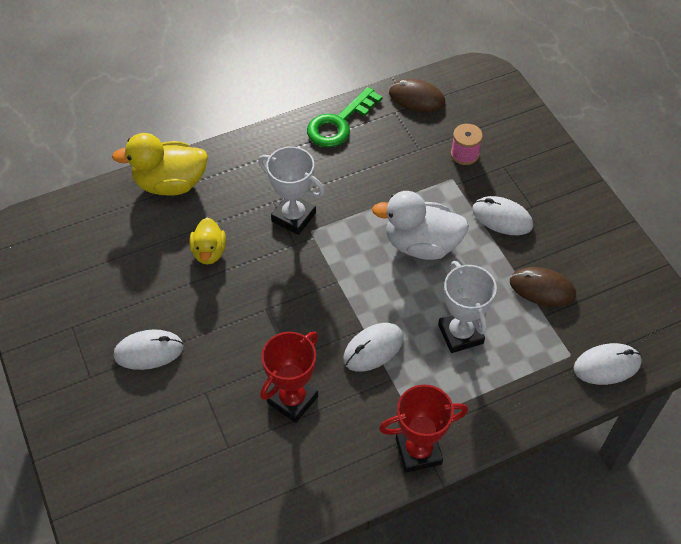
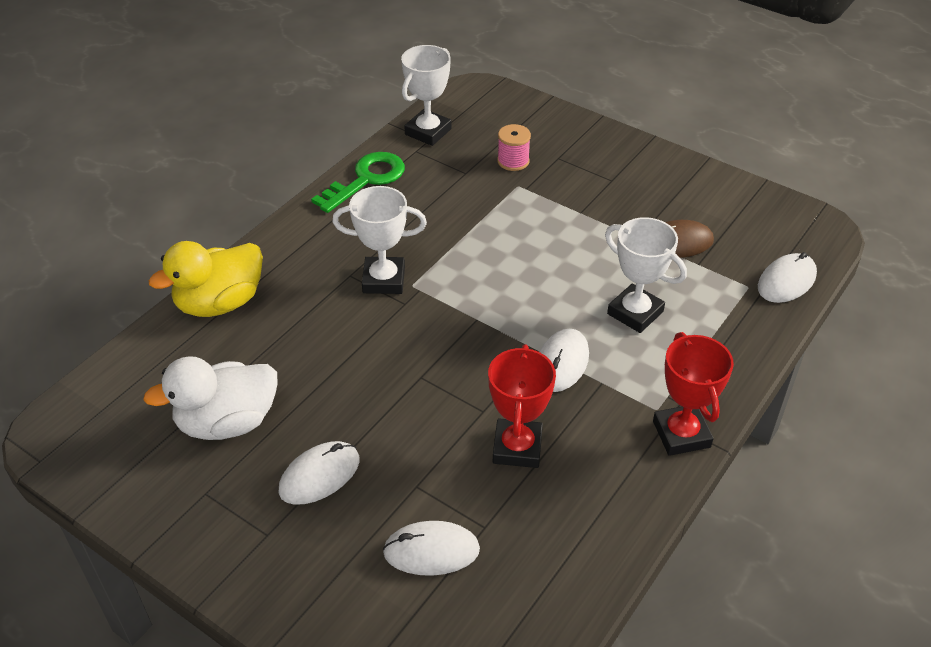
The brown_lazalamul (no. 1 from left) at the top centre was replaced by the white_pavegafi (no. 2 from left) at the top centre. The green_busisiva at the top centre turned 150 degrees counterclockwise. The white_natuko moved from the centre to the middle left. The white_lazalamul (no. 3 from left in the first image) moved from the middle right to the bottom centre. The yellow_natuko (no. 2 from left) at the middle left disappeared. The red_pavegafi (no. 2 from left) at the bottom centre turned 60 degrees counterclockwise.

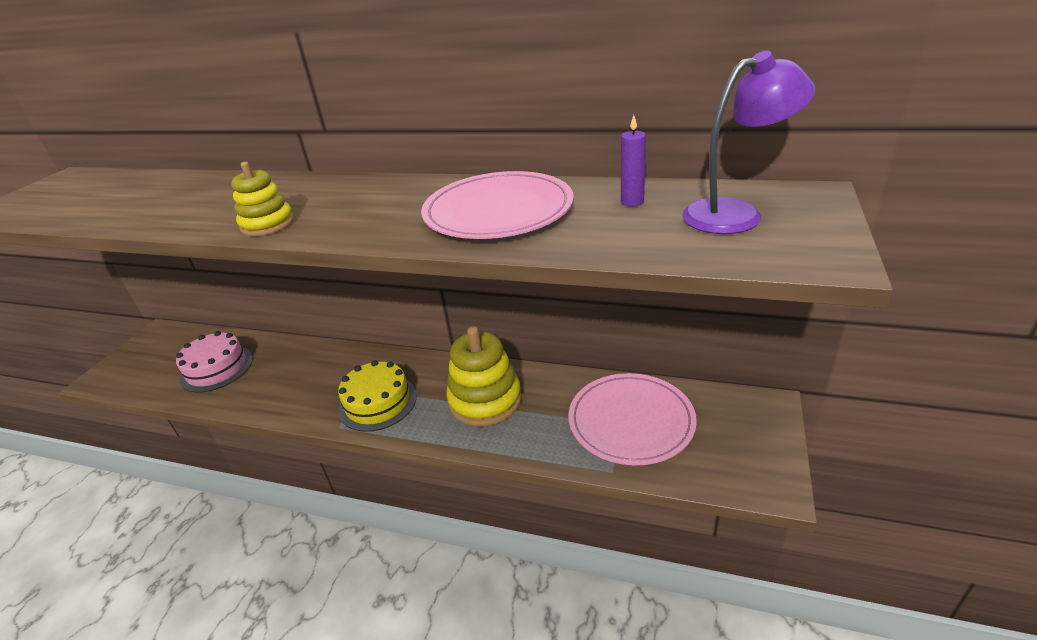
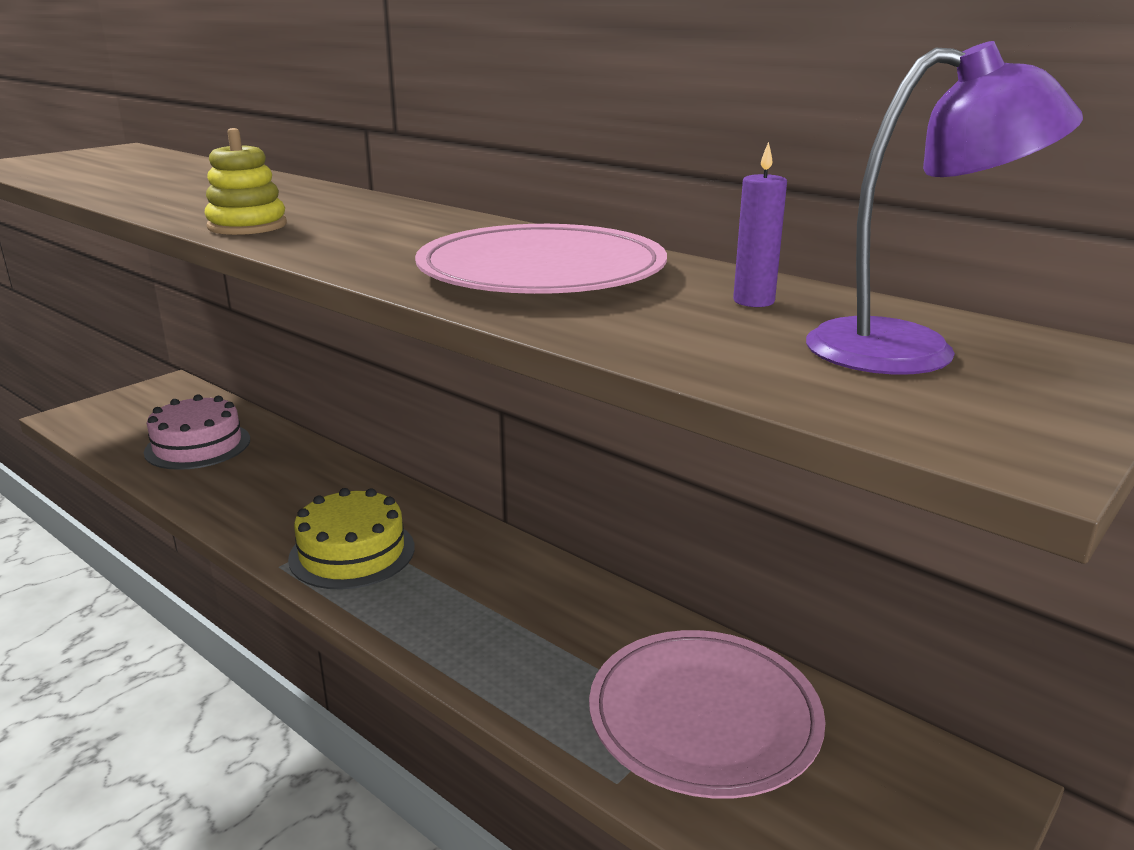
The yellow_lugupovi (no. 2 from left) at the centre disappeared.

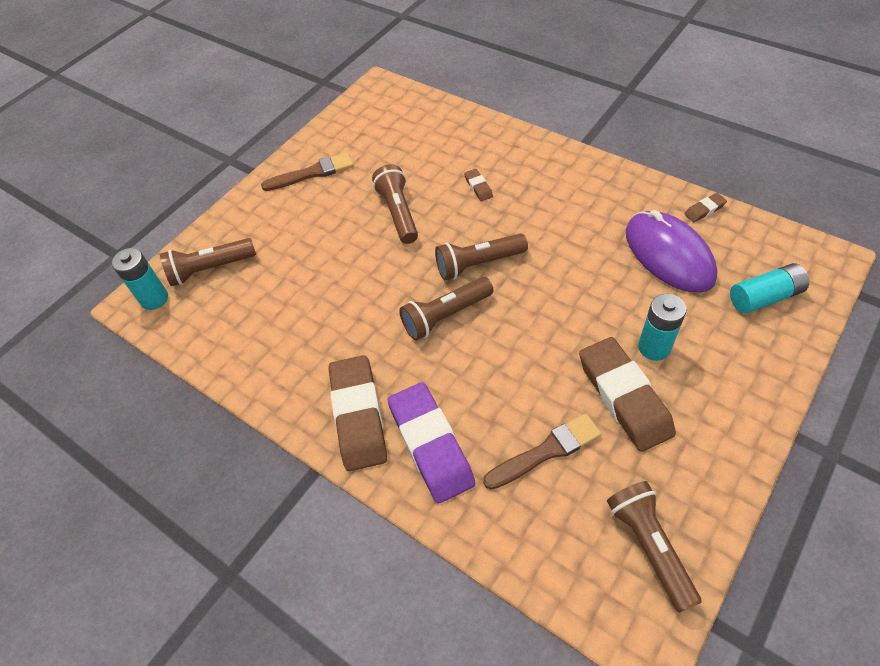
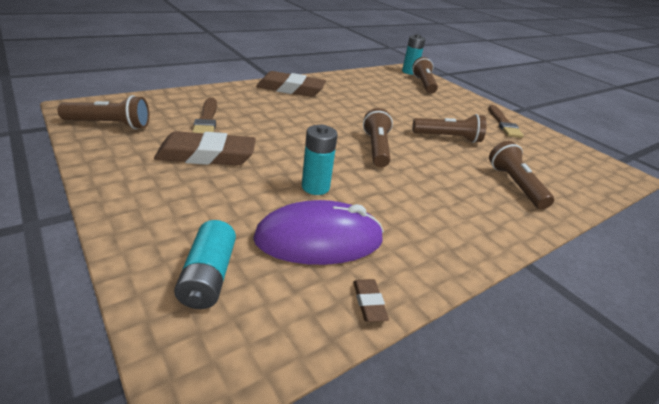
The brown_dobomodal (no. 2 from left) at the top centre disappeared. The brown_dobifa (no. 3 from left in the first image) moved from the centre to the middle right. The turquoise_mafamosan (no. 2 from left) moved from the middle right to the centre. The purple_dobomodal at the centre disappeared.

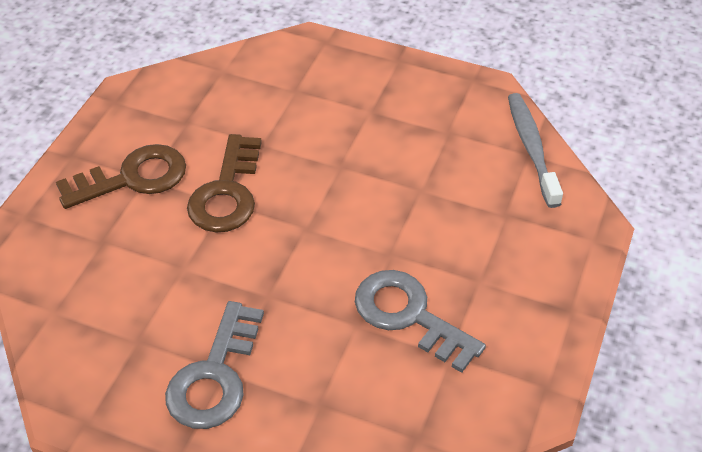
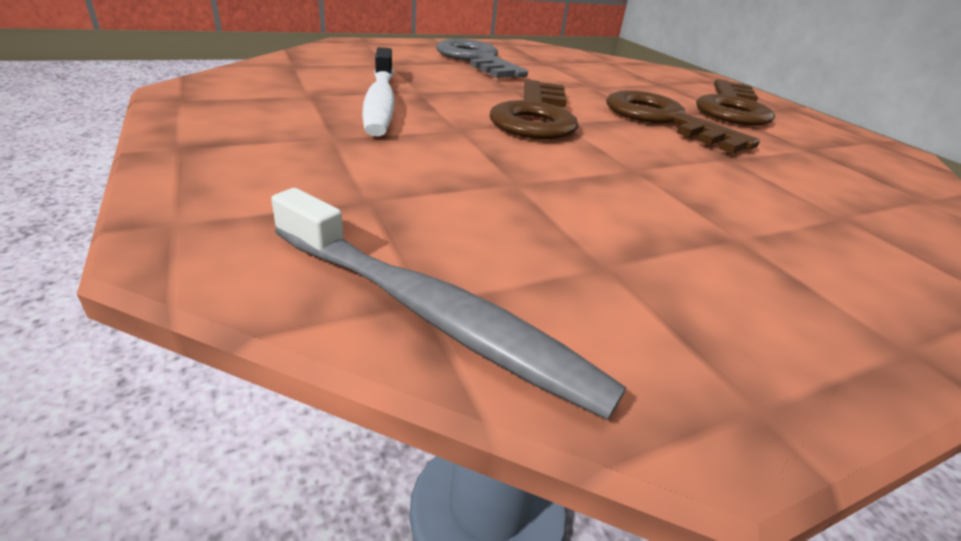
The grey_busisiva (no. 2 from left) at the bottom centre was replaced by the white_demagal at the top centre. The brown_busisiva (no. 1 from left) at the top centre appeared.

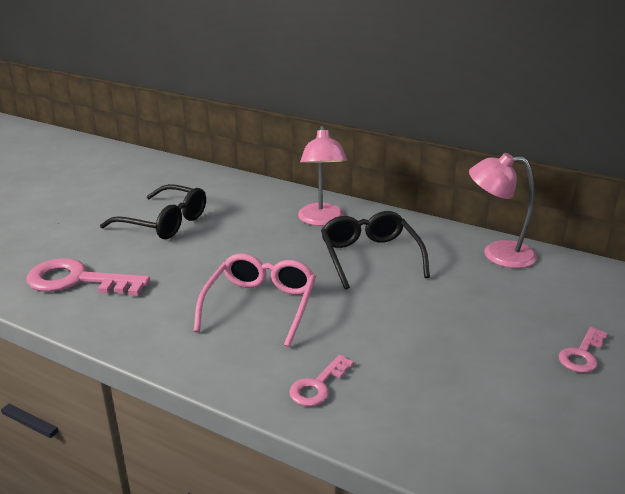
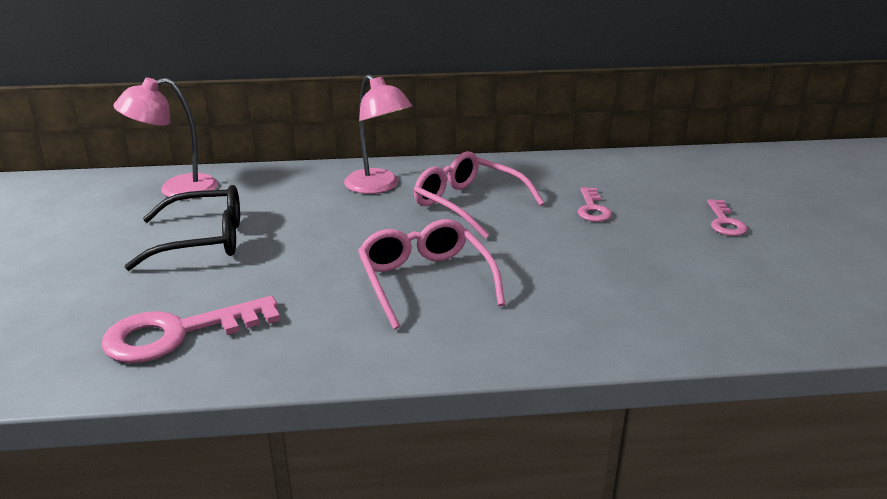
The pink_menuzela (no. 2 from left in the first image) moved from the middle right to the top left. The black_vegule (no. 2 from left) at the centre became the pink_vegule (no. 2 from left) at the centre. The pink_busisiva (no. 2 from left) moved from the bottom centre to the middle right.

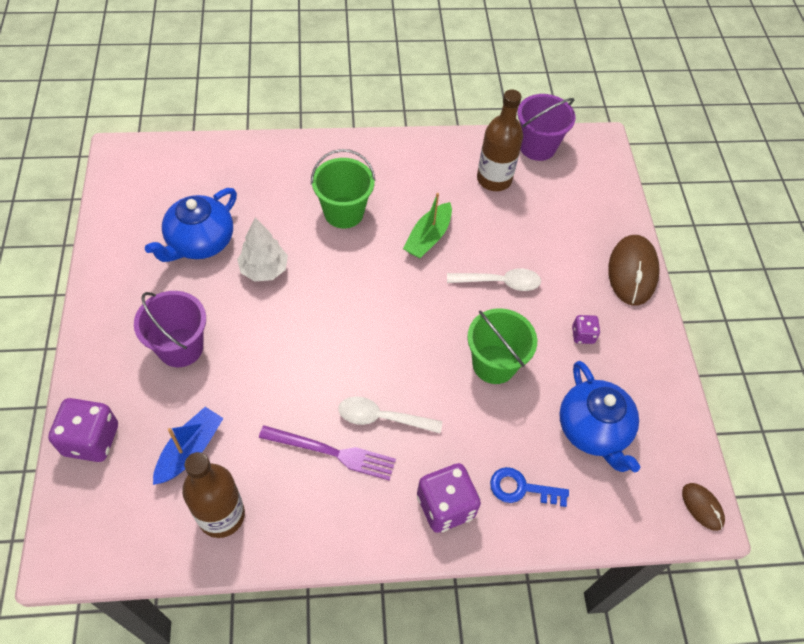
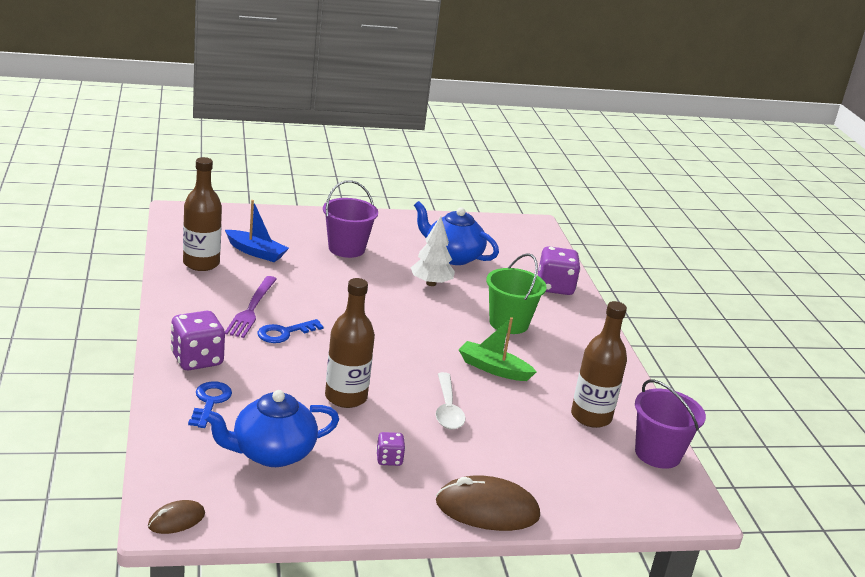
The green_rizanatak (no. 2 from left) at the centre was replaced by the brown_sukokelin (no. 2 from left) at the centre. The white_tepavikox (no. 1 from left) at the centre was replaced by the blue_busisiva (no. 2 from left) at the centre. The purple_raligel (no. 1 from left in the first image) moved from the bottom left to the centre.

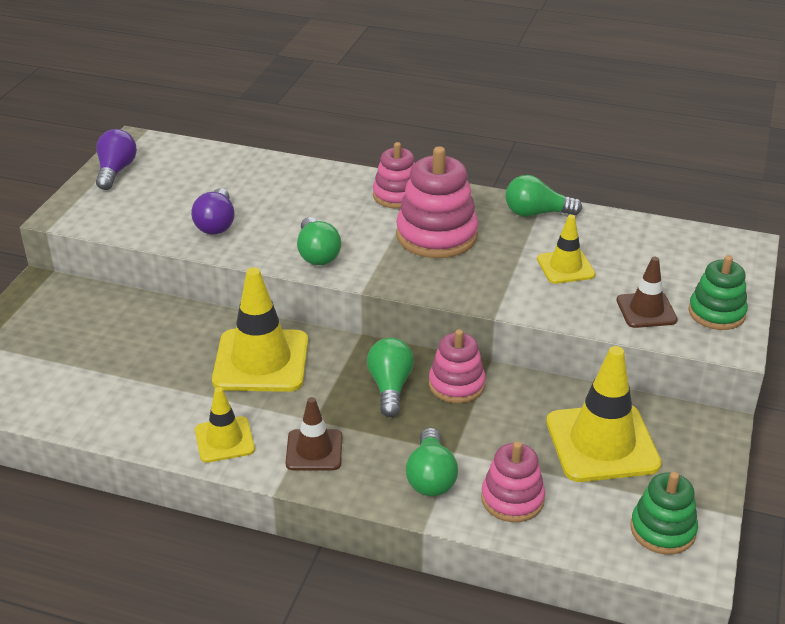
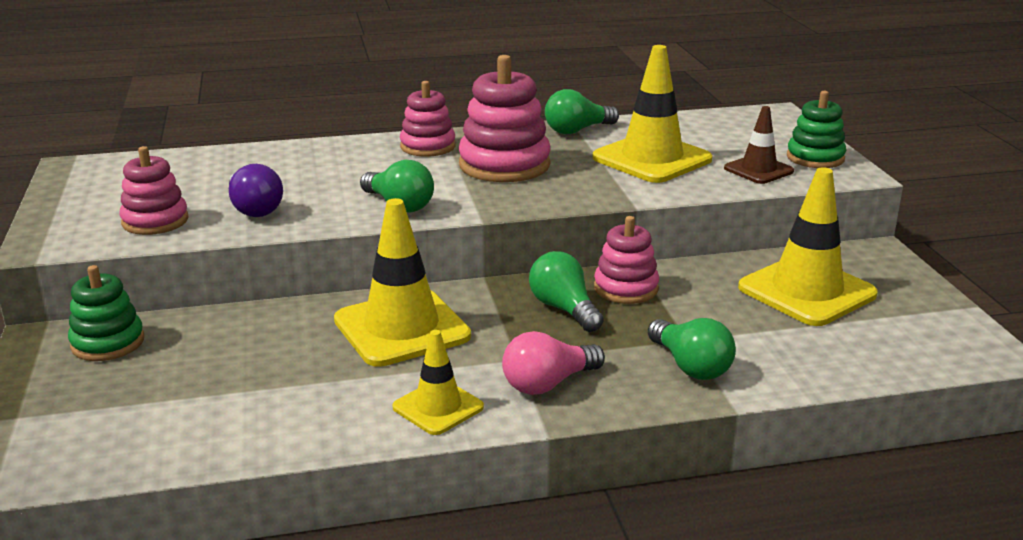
The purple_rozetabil (no. 1 from left) at the top left disappeared. The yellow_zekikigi (no. 3 from left) at the middle right changed to 1.78 times the size. The brown_zekikigi (no. 1 from left) at the bottom centre was replaced by the pink_rozetabil at the bottom centre. The pink_lugupovi (no. 4 from left in the first image) moved from the bottom centre to the middle left. The green_lugupovi (no. 1 from left) moved from the bottom right to the middle left.

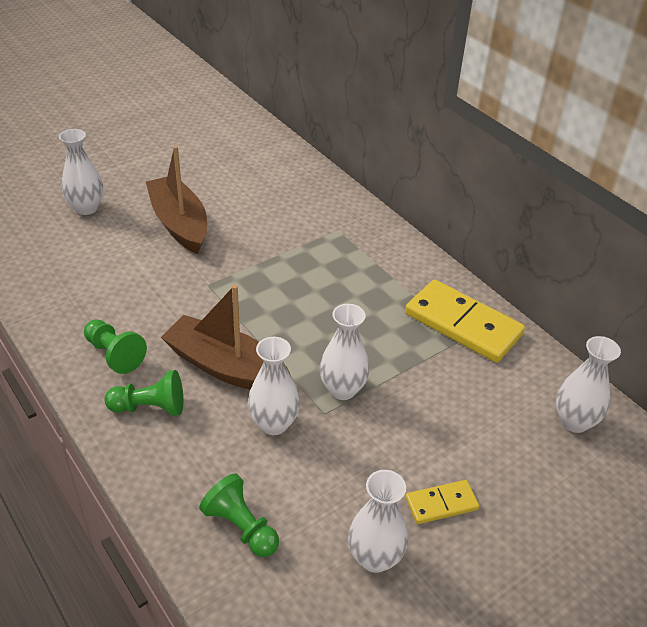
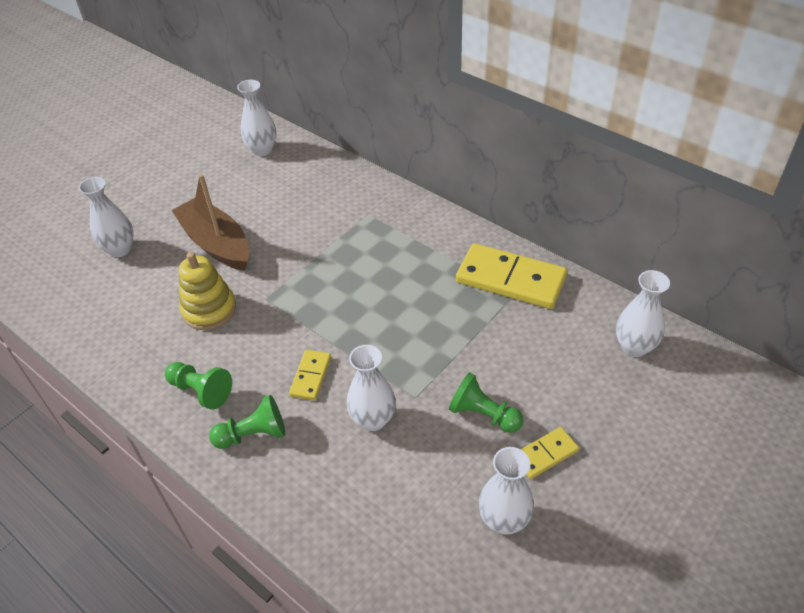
The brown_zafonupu (no. 2 from left) at the centre was replaced by the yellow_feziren (no. 1 from left) at the centre. The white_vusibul (no. 3 from left in the first image) moved from the centre to the top left. The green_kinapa (no. 3 from left) moved from the bottom centre to the centre. The yellow_lugupovi at the middle left appeared.

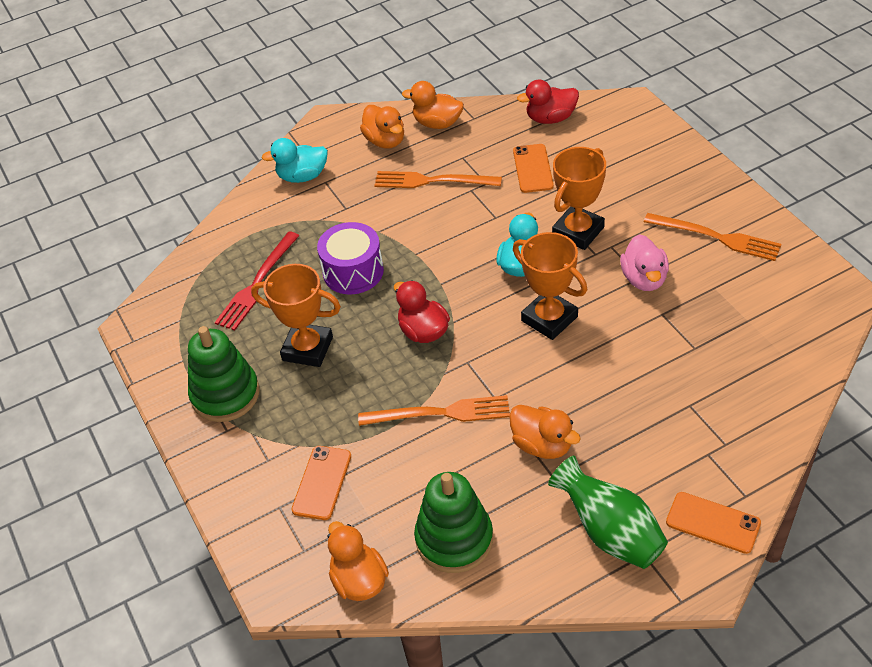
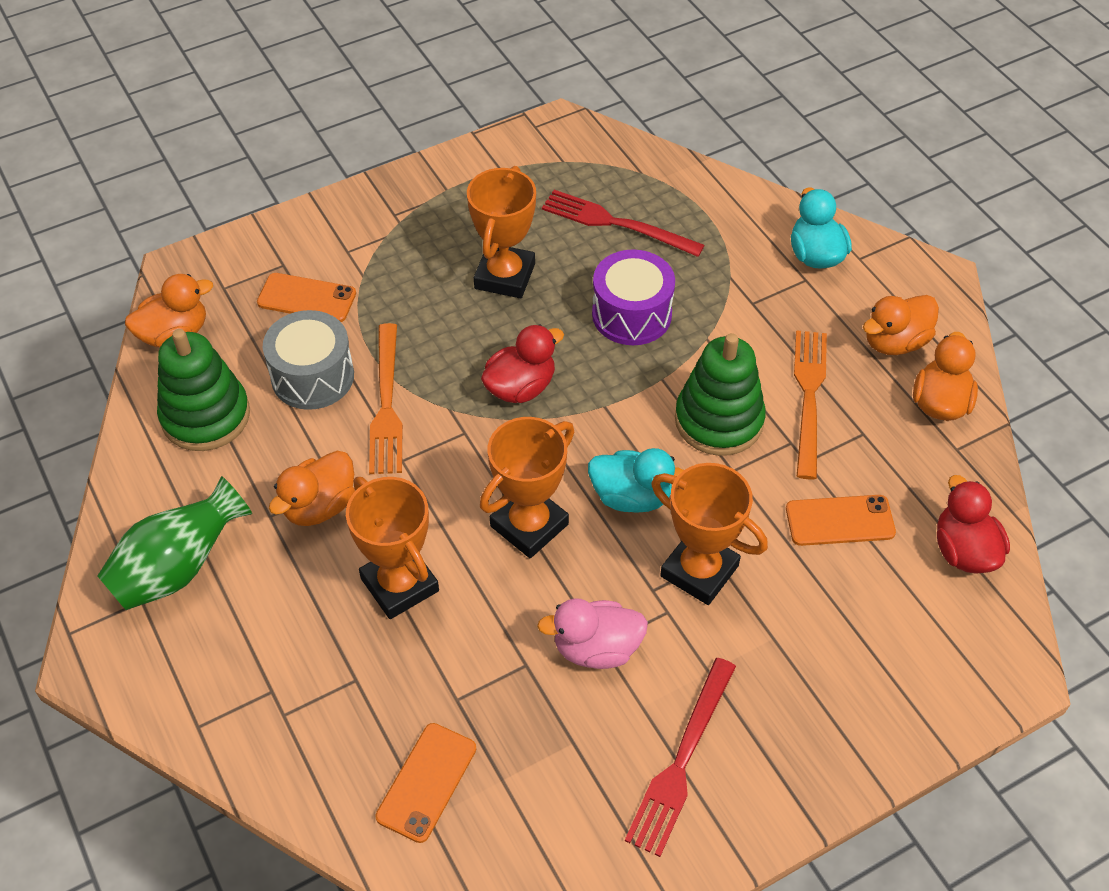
The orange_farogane (no. 3 from left) at the middle right became the red_farogane (no. 2 from left) at the bottom centre. The green_lugupovi (no. 1 from left in the first image) moved from the middle left to the centre. The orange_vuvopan (no. 3 from left in the first image) moved from the bottom right to the bottom centre. The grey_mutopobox at the middle left appeared. The orange_pavegafi (no. 1 from left) at the centre appeared.

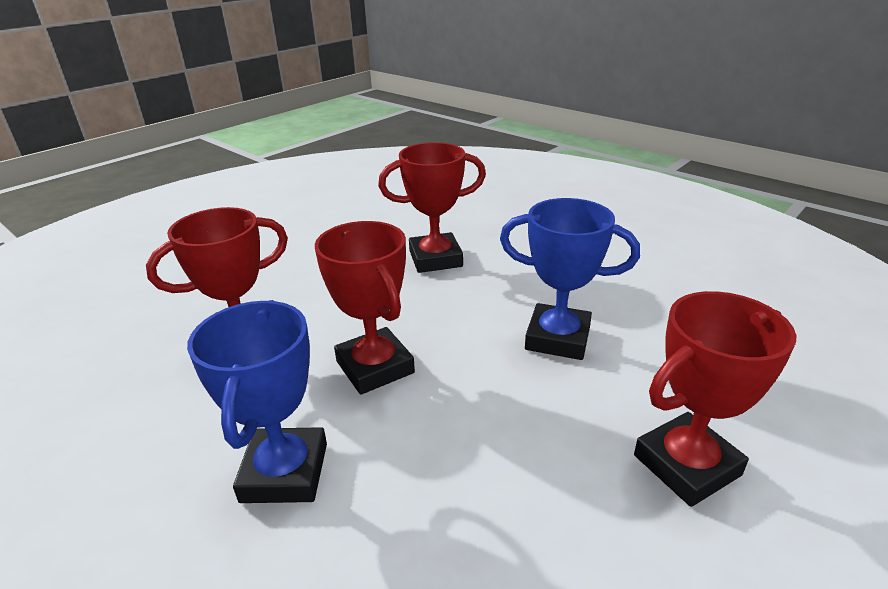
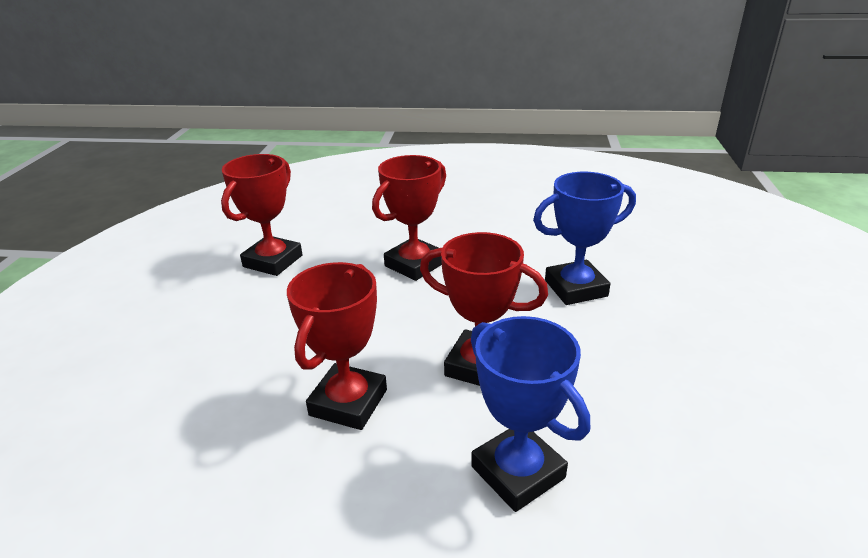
The red_pavegafi (no. 4 from left in the first image) moved from the bottom right to the middle left.

